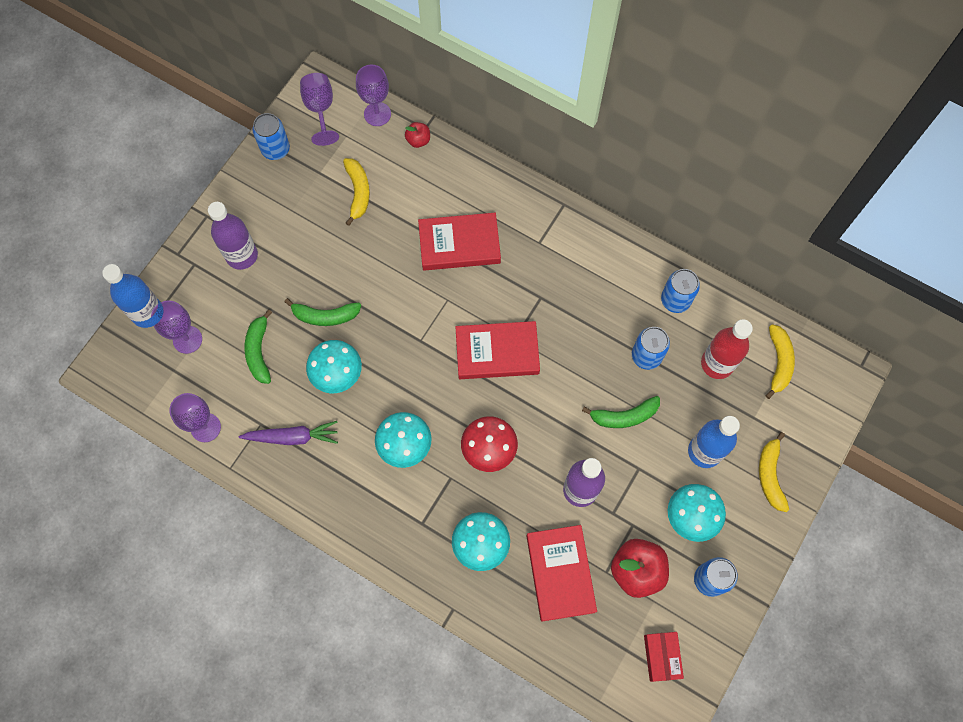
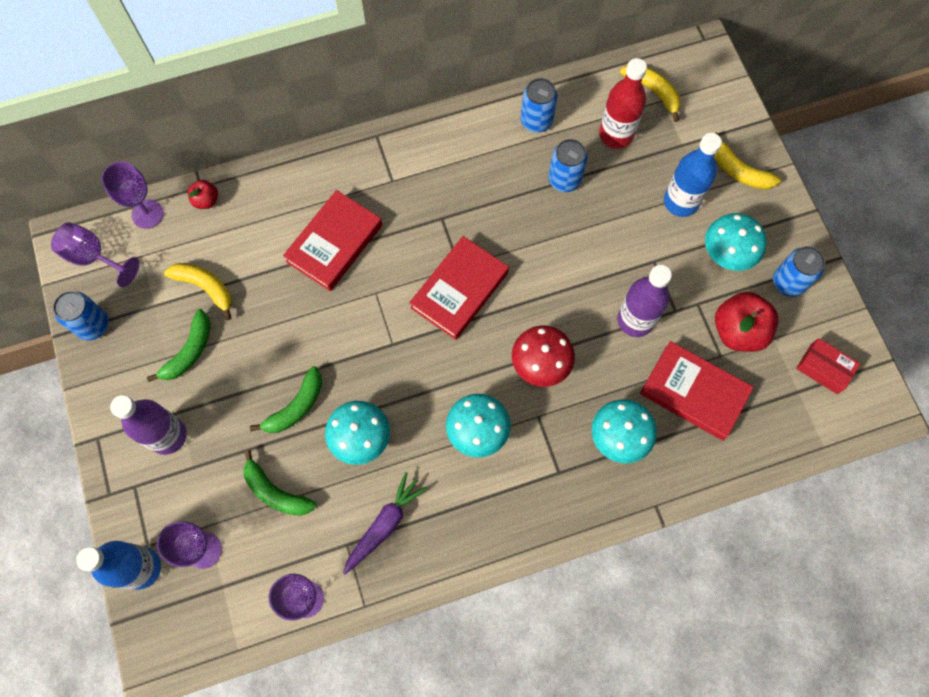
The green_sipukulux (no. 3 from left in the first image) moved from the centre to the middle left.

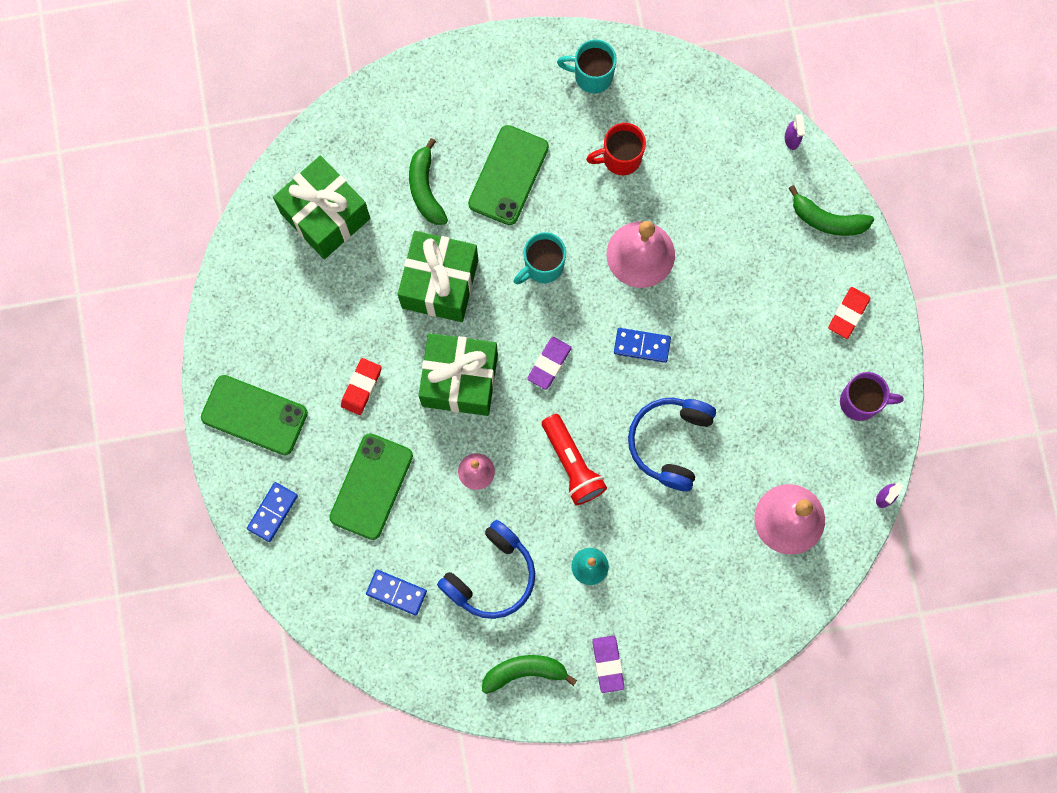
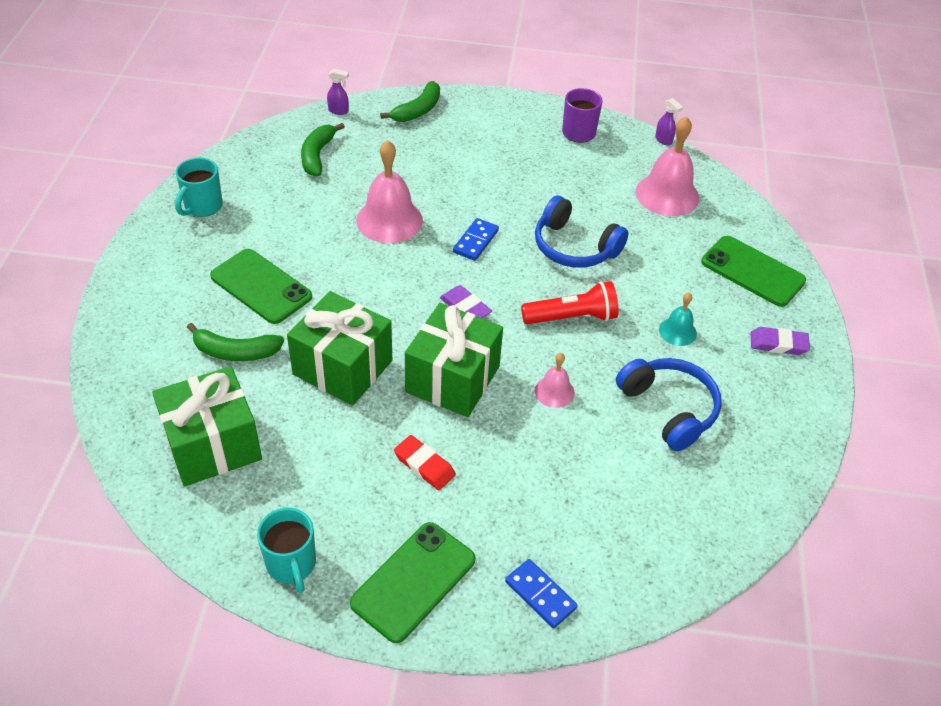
The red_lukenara at the top centre disappeared. The turquoise_lukenara (no. 1 from left in the first image) moved from the top centre to the bottom left. The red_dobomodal (no. 2 from left) at the middle right disappeared. The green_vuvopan (no. 2 from left in the first image) moved from the centre to the middle right. The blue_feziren (no. 2 from left) at the bottom centre disappeared. The green_sipukulux (no. 2 from left) moved from the bottom centre to the top centre.

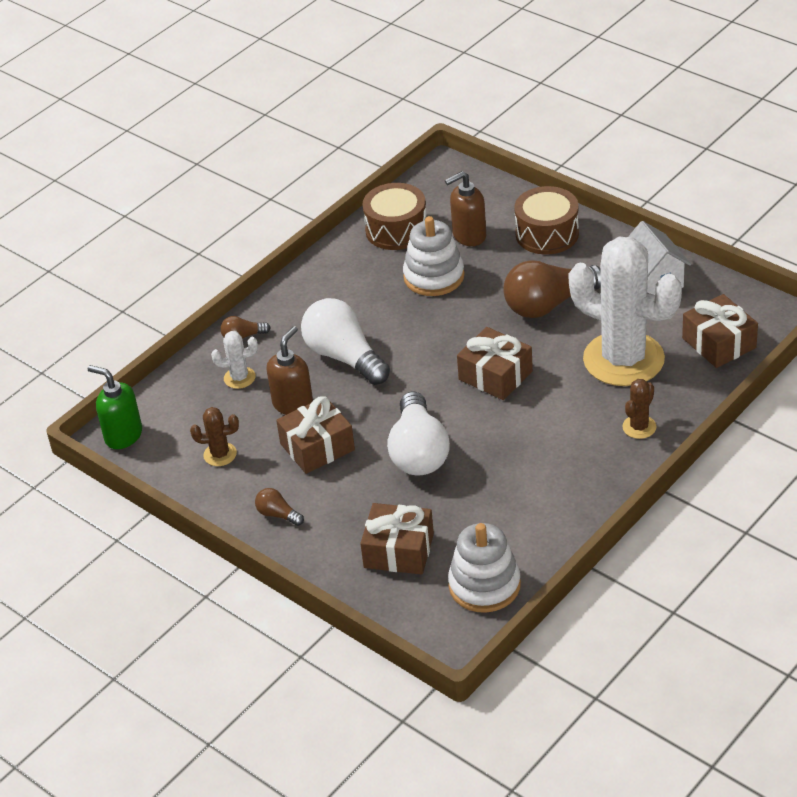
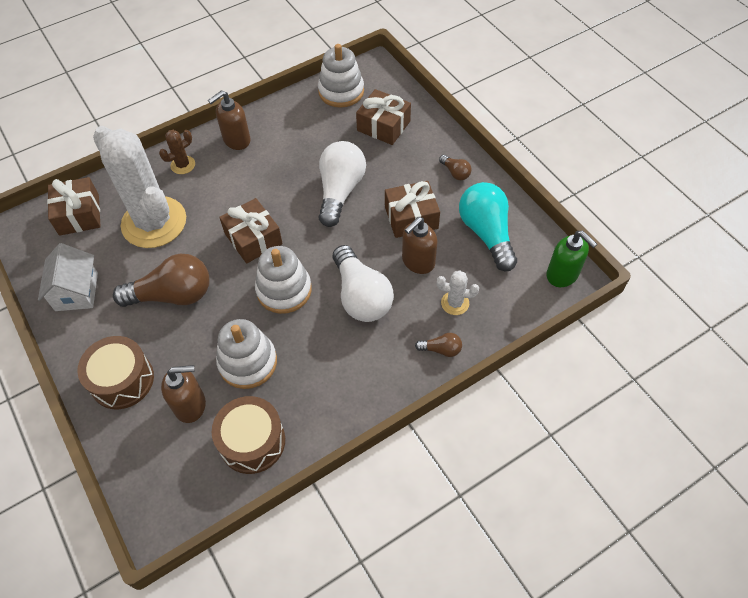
The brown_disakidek (no. 1 from left) at the middle left was replaced by the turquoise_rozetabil at the centre. The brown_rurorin (no. 2 from left) at the top left appeared. The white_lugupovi (no. 2 from left) at the centre appeared.

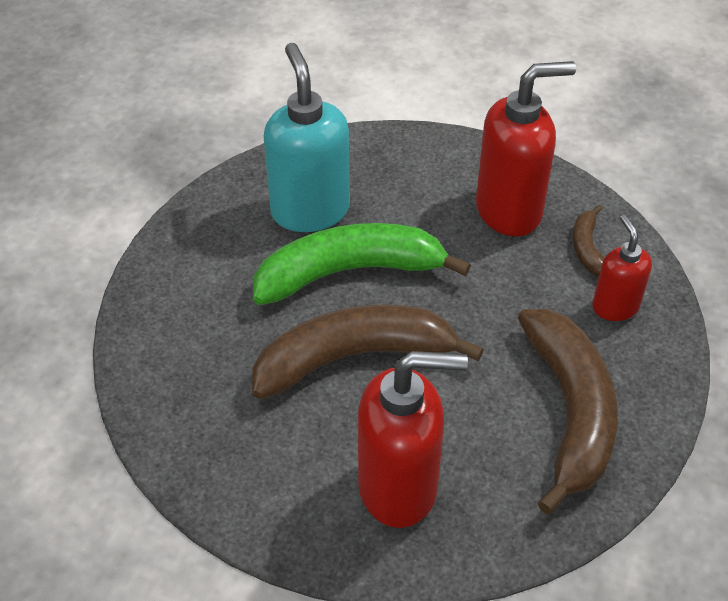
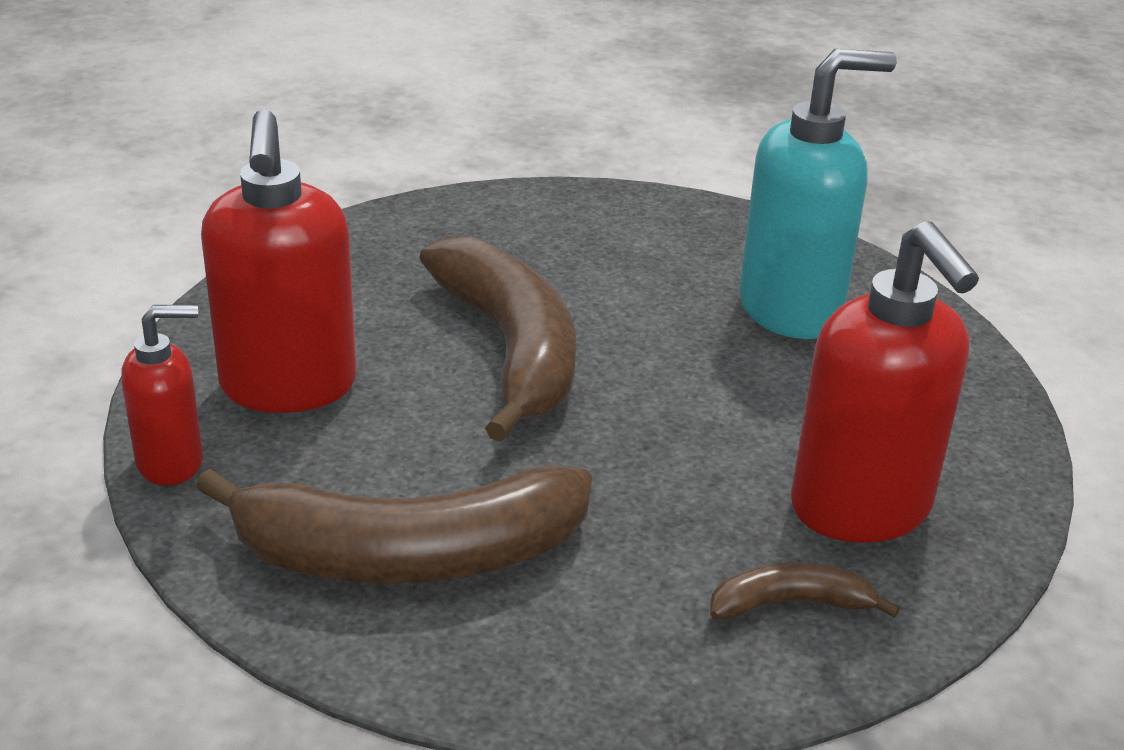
The red_rurorin (no. 3 from left in the first image) moved from the middle right to the middle left. The green_sipukulux at the centre disappeared.

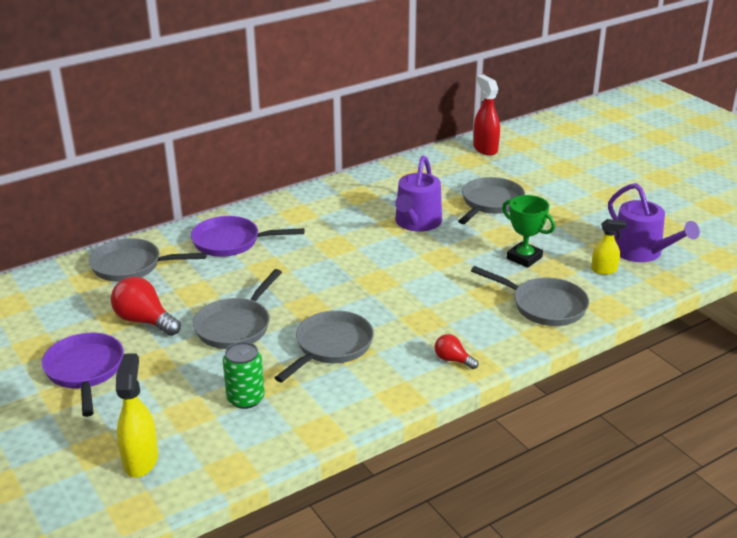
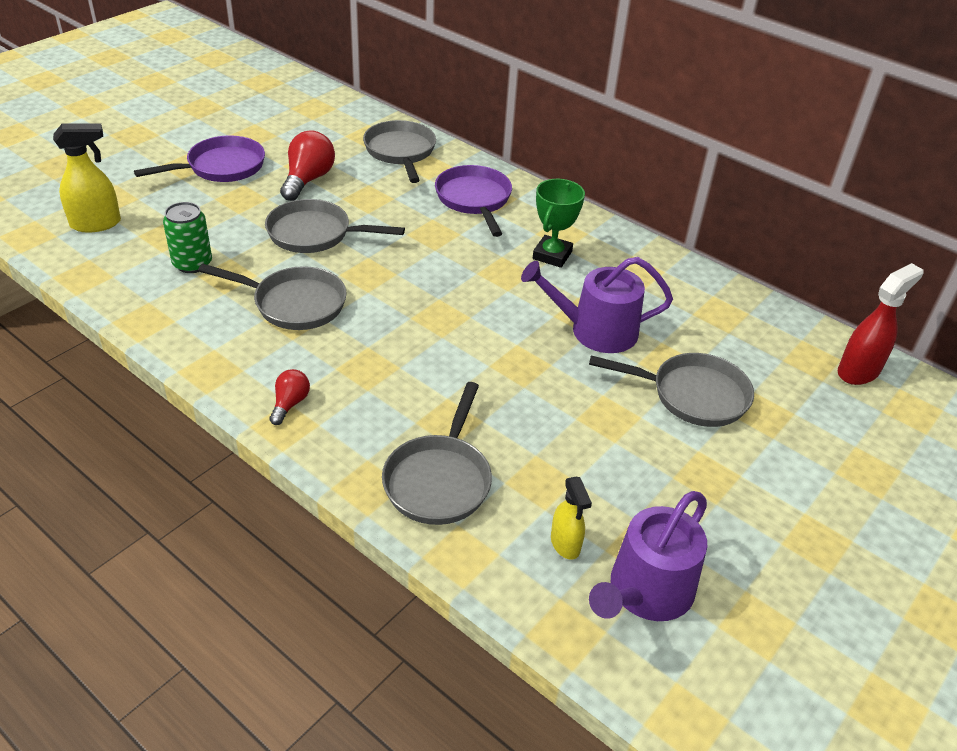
The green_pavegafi moved from the middle right to the top centre.

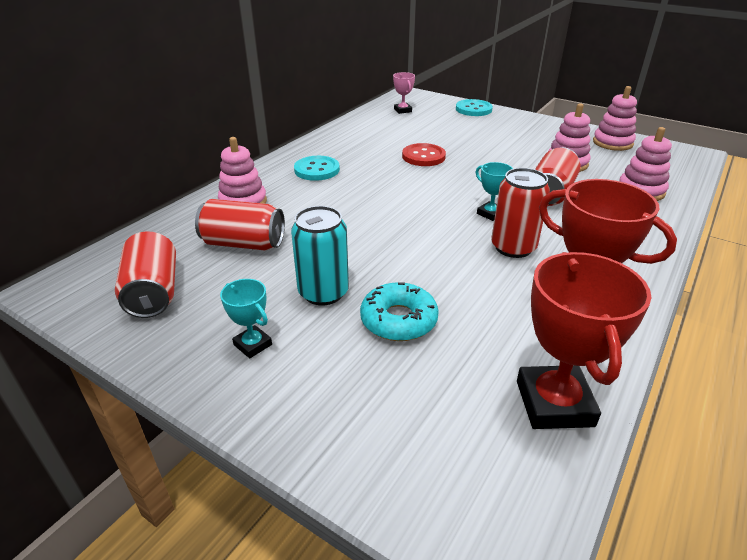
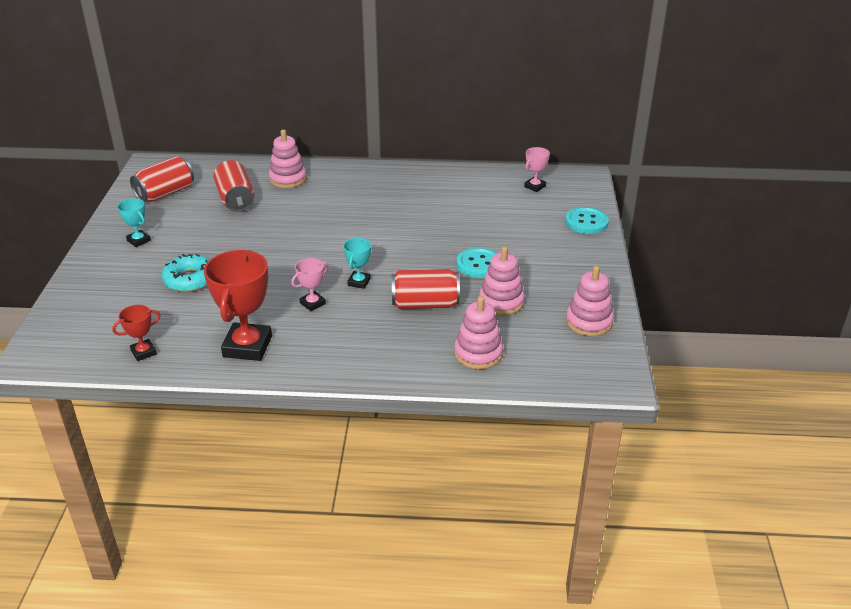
The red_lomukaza at the top centre disappeared. The turquoise_lomukaza (no. 1 from left) moved from the top centre to the centre. The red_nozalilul (no. 3 from left) at the middle right was replaced by the pink_pavegafi (no. 1 from left) at the centre. The turquoise_nozalilul at the centre disappeared. The red_pavegafi (no. 1 from left) at the middle right changed to 0.50 times the size. The turquoise_pavegafi (no. 1 from left) at the middle left turned 60 degrees counterclockwise.

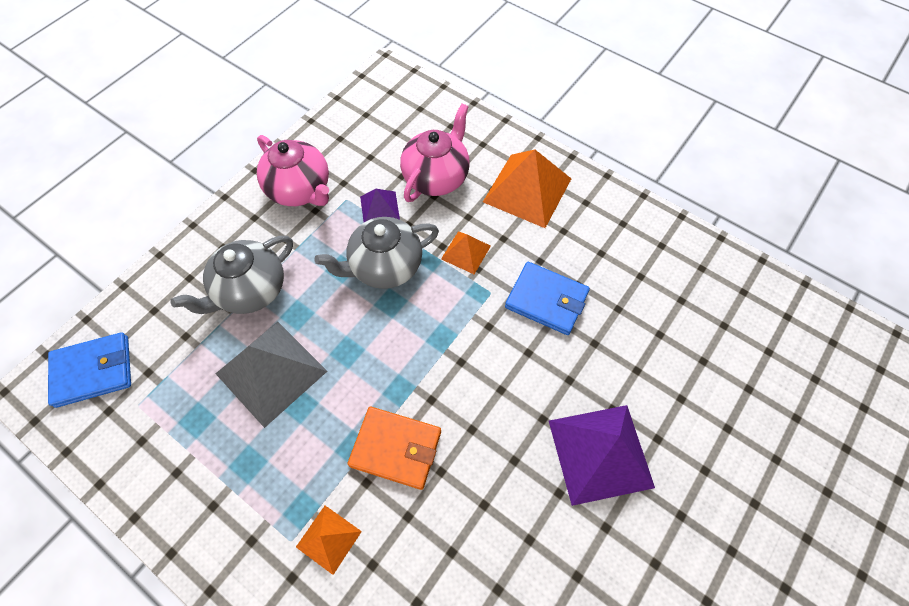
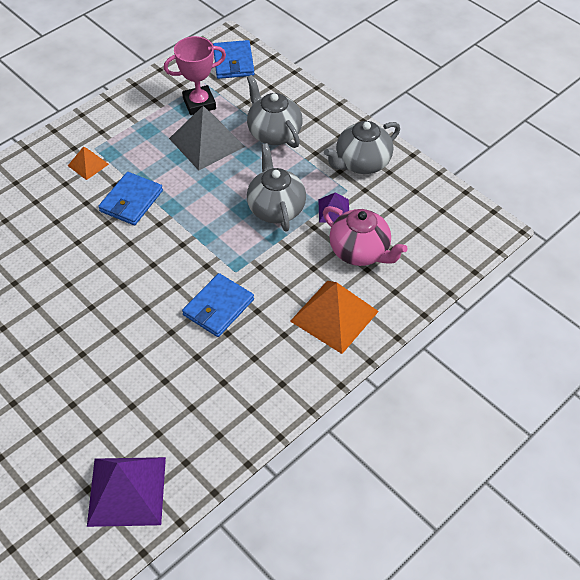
The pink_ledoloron (no. 1 from left) at the top left became the grey_ledoloron (no. 3 from left) at the top centre. The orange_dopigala (no. 2 from left) at the centre disappeared. The purple_dopigala (no. 2 from left in the first image) moved from the bottom centre to the bottom left. The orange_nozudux at the bottom centre became the blue_nozudux (no. 1 from left) at the middle left. The pink_pavegafi at the top centre appeared.

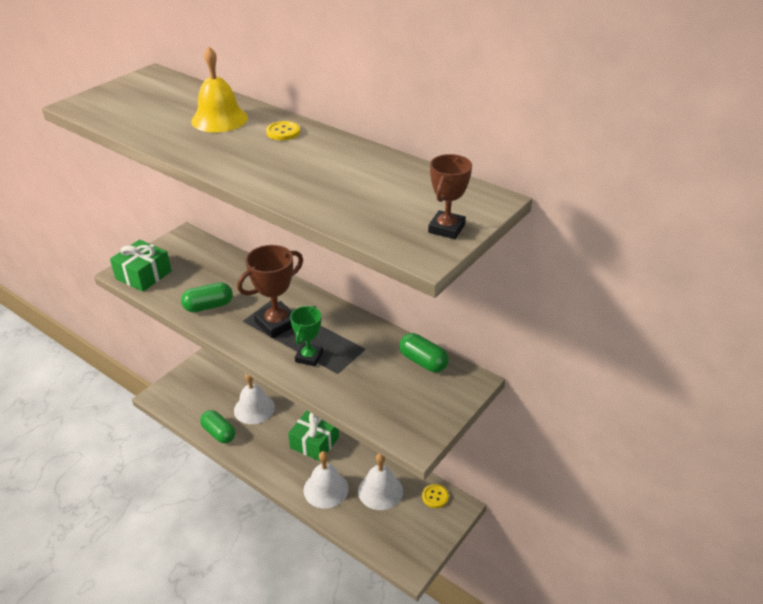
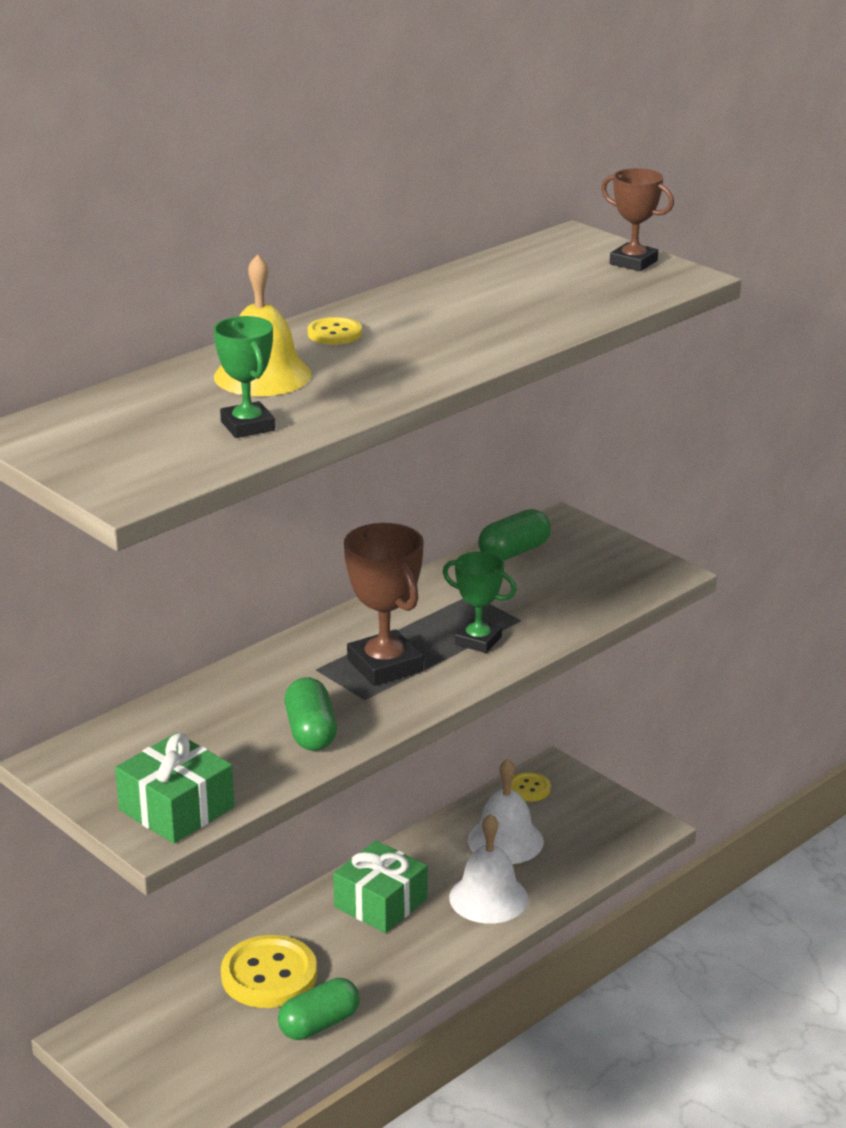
The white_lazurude (no. 1 from left) at the middle left was replaced by the yellow_lomukaza (no. 1 from left) at the bottom left. The green_pavegafi (no. 1 from left) at the middle left appeared.

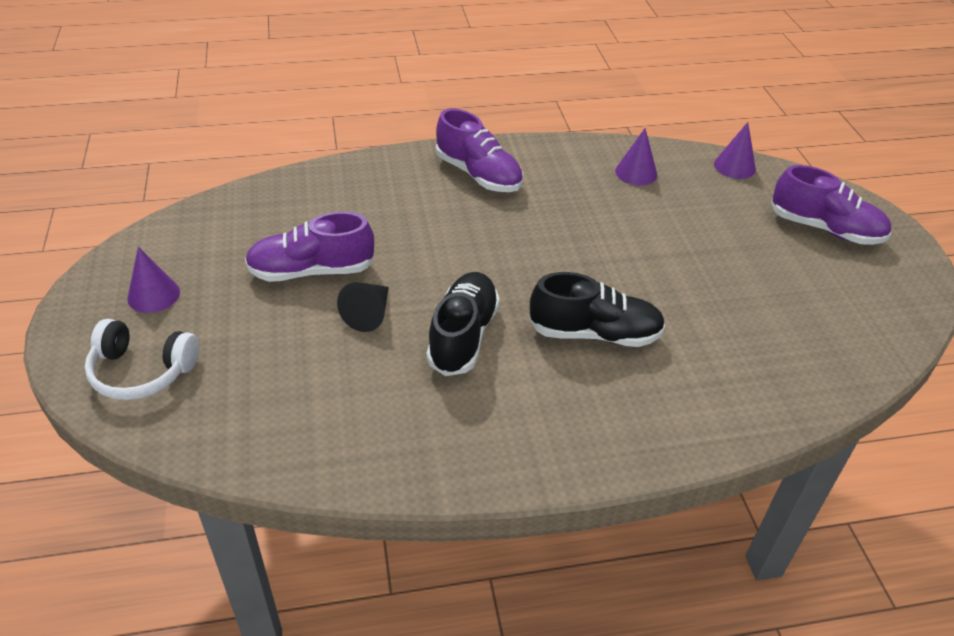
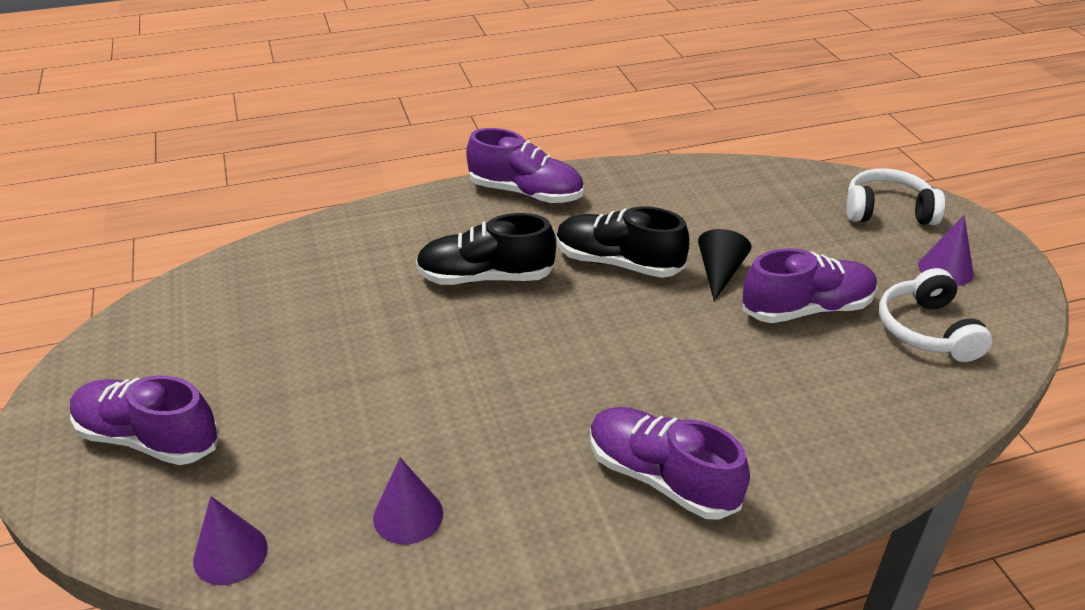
The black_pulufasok (no. 1 from left in the first image) at the centre turned 105 degrees clockwise. The purple_pulufasok (no. 2 from left) at the top centre appeared. The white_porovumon (no. 2 from left) at the middle right appeared.

